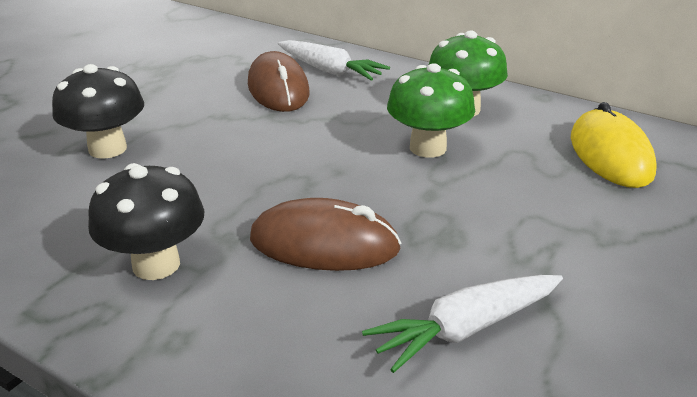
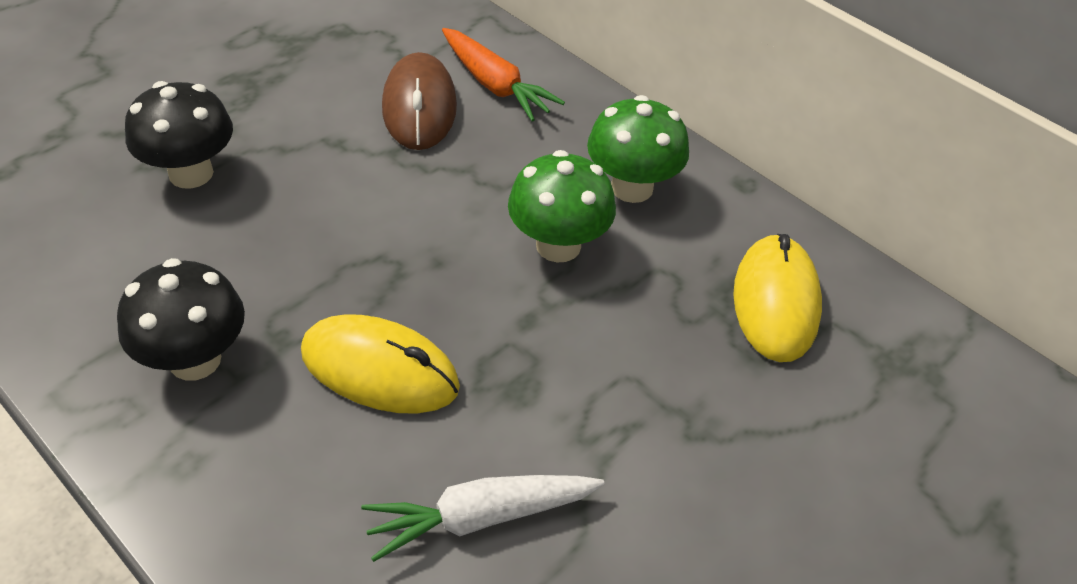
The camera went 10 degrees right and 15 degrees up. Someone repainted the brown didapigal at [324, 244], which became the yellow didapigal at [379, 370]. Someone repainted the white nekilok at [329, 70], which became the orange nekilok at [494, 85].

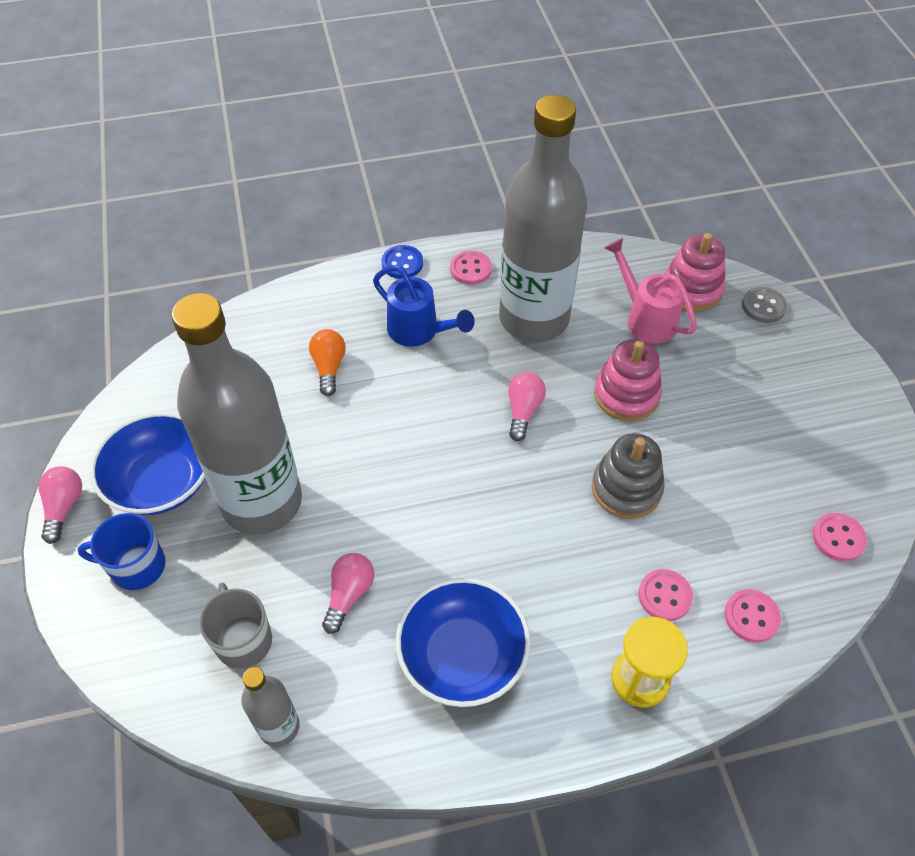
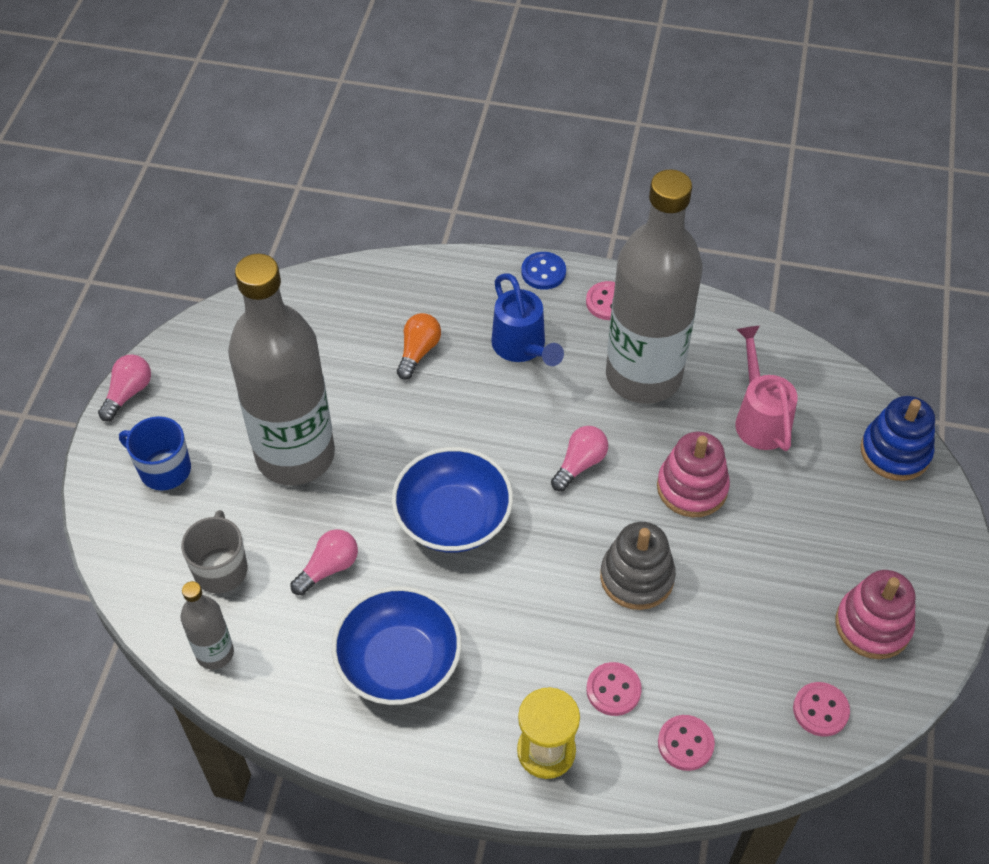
The camera went 25 degrees right and 0 degrees up. Someone carried the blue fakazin from [161, 481] to [453, 518]. Someone carried the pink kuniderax from [691, 289] to [873, 625]. Someone swapped the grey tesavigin at [763, 306] for the blue kuniderax at [895, 452].

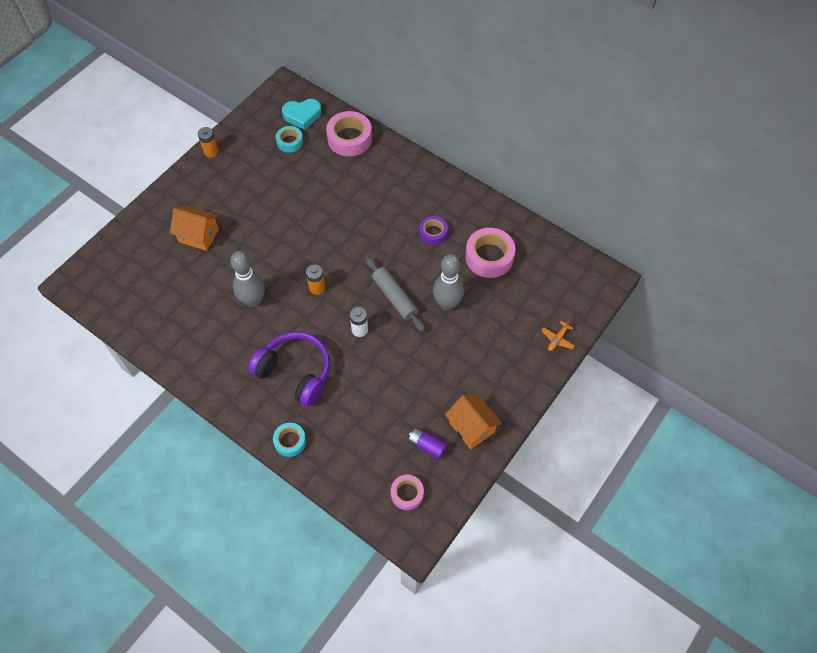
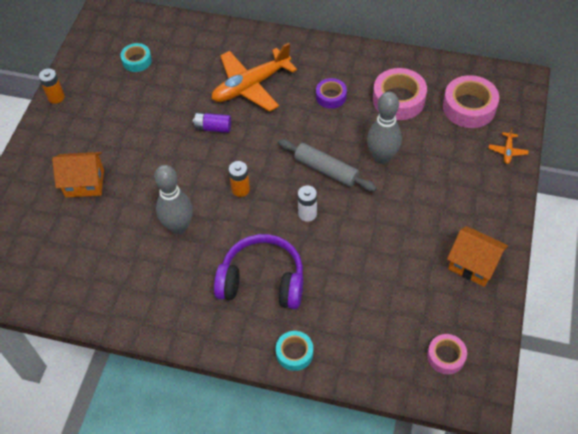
The camera went 20 degrees left and 5 degrees down. Someone took away the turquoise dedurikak at [302, 116]. Someone carried the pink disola from [349, 138] to [469, 107]. Someone carried the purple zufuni from [427, 446] to [213, 128]. Someone put down the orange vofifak at [251, 86].

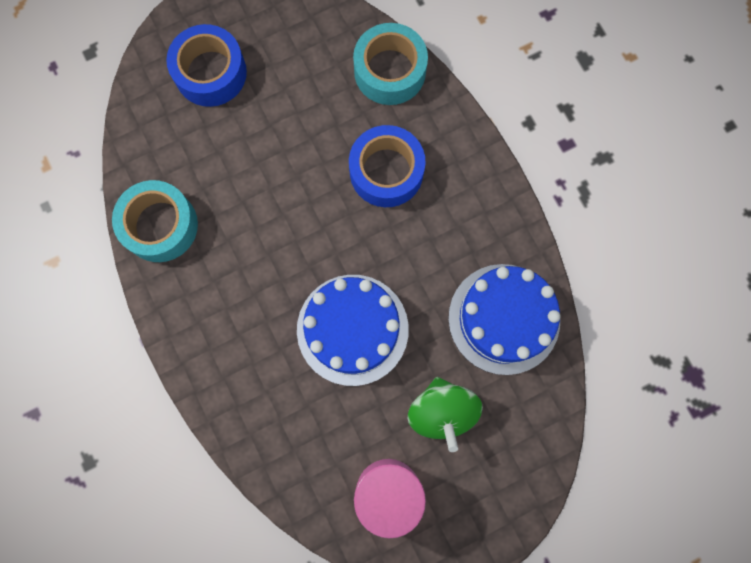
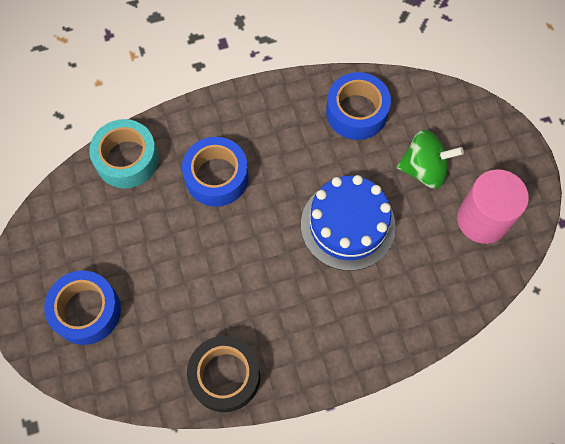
The camera went 80 degrees left and 10 degrees down. Someone repainted the turquoise disola at [160, 225], which became the black disola at [225, 376]. Someone swapped the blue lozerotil at [504, 319] for the blue disola at [356, 112].

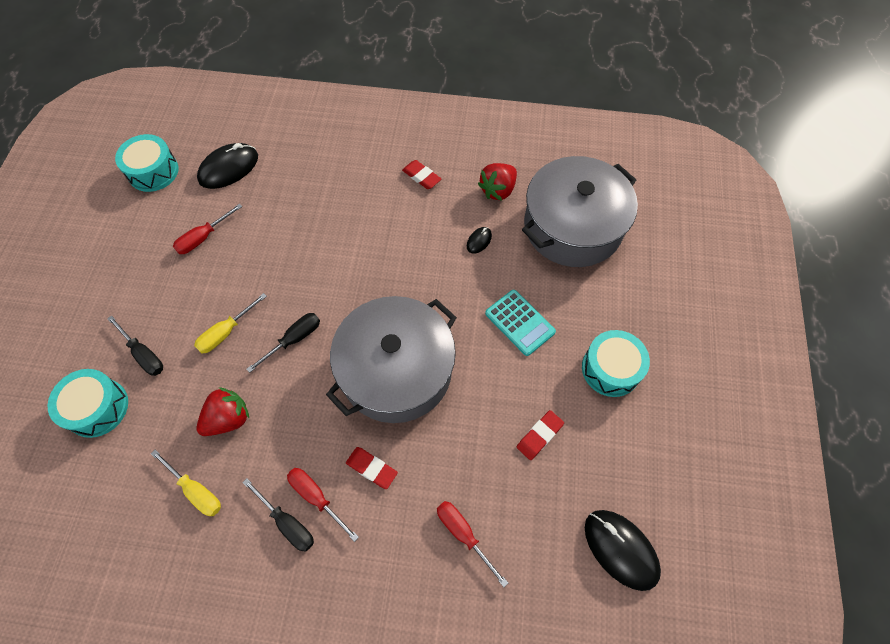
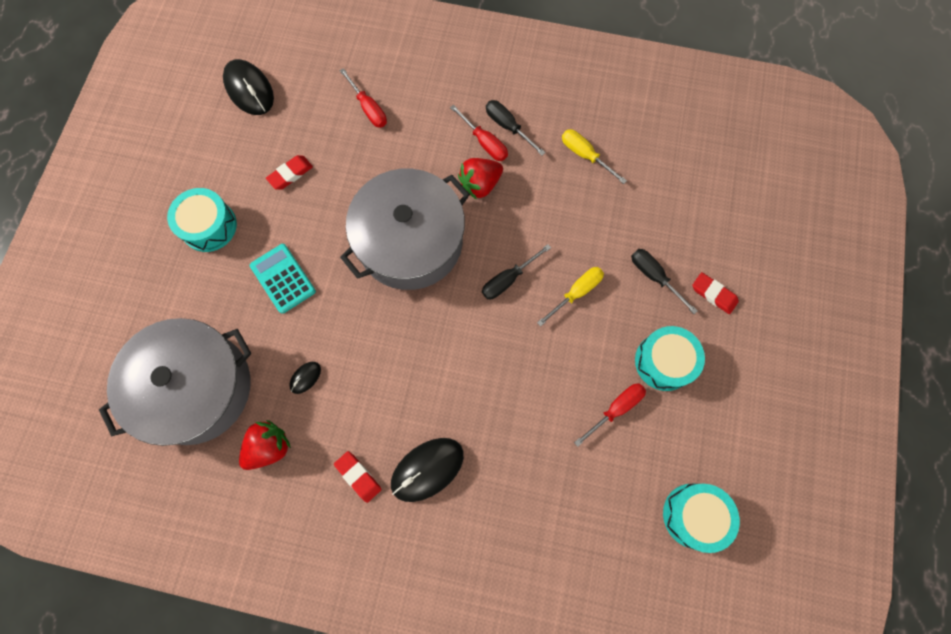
The camera went 175 degrees left and 10 degrees up. Someone carried the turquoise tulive from [97, 408] to [664, 362]. Someone carried the black didapigal from [229, 168] to [427, 469]. Someone carried the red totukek from [228, 419] to [480, 184]. Someone carried the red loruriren from [372, 468] to [713, 294].

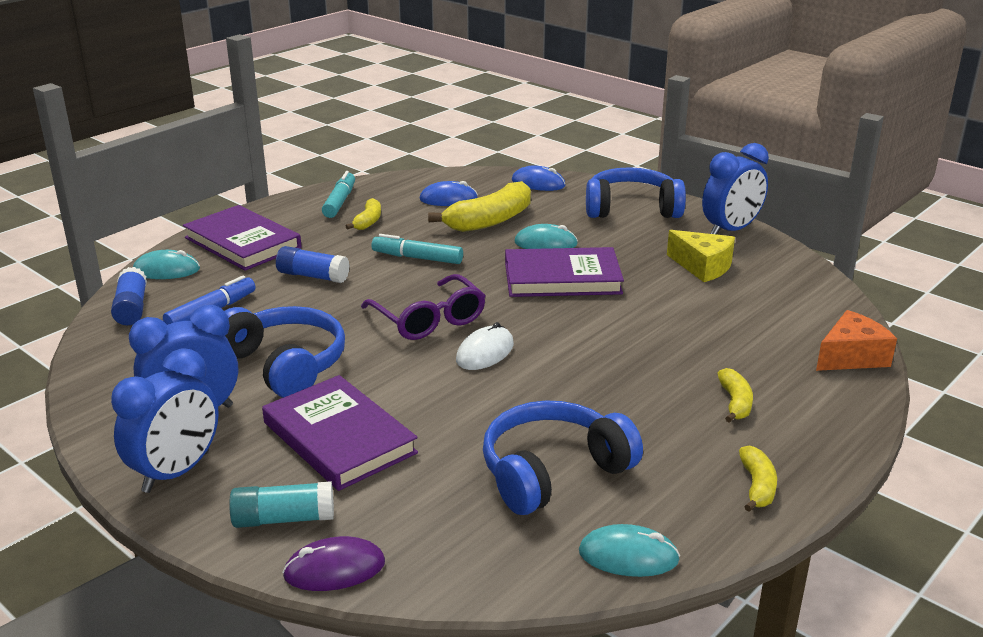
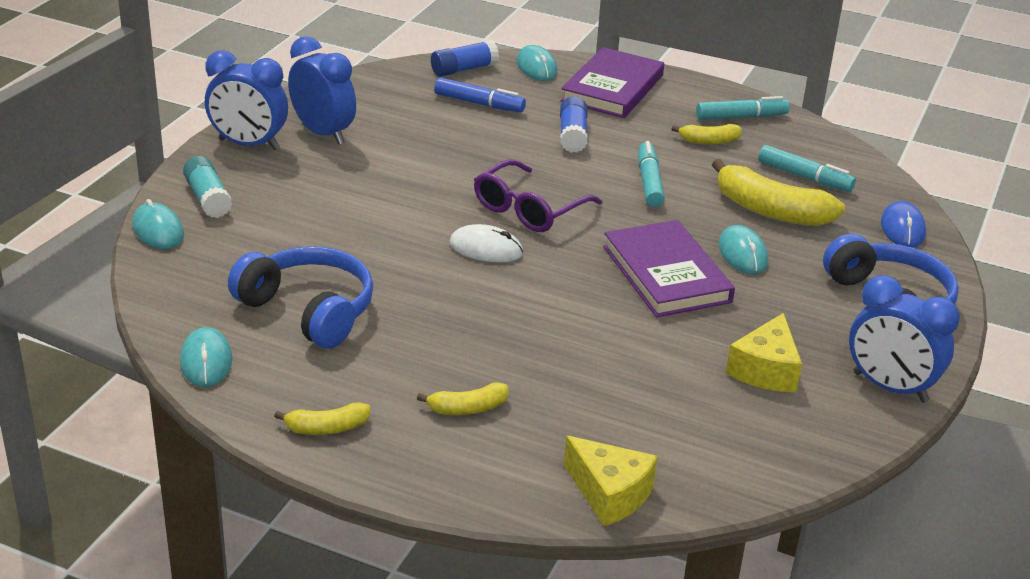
The camera went 70 degrees right and 5 degrees up. Someone took away the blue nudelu at [285, 364]. Someone took away the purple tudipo at [339, 438]. Someone repainted the purple didapigal at [334, 569], which became the turquoise didapigal at [158, 230]. Someone swapped the blue didapigal at [448, 199] for the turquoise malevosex at [804, 177]. Someone repainted the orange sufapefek at [851, 357], which became the yellow sufapefek at [610, 493].

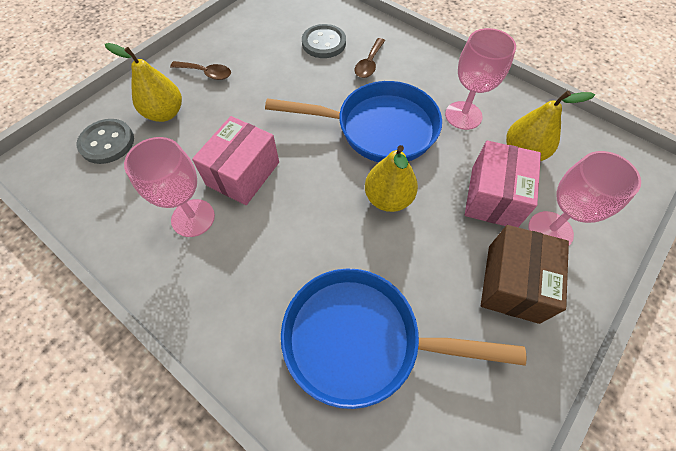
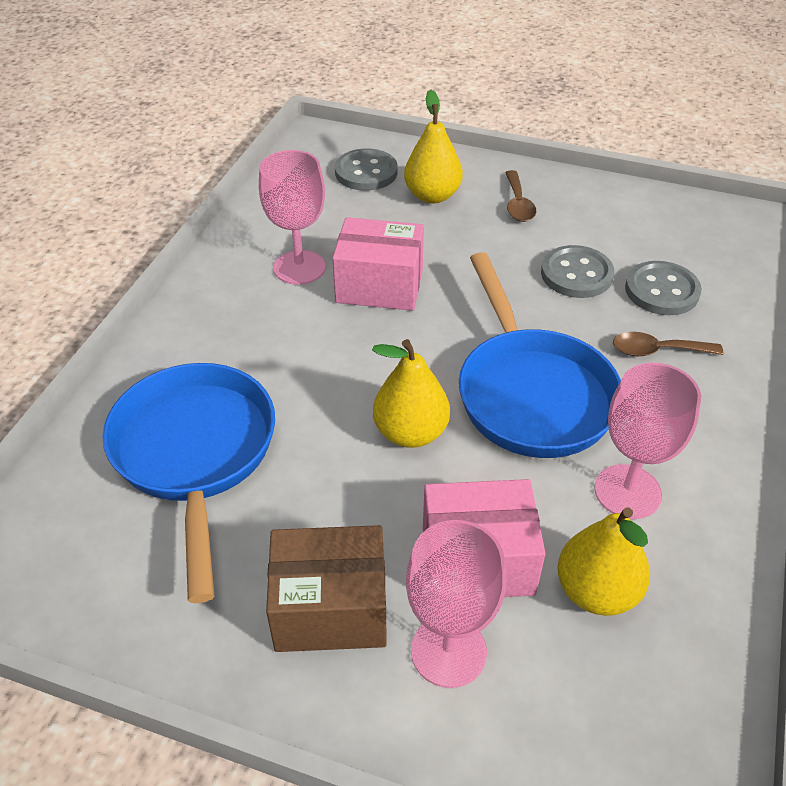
The camera went 70 degrees right and 15 degrees down. Someone put down the grey tesavigin at [576, 274].

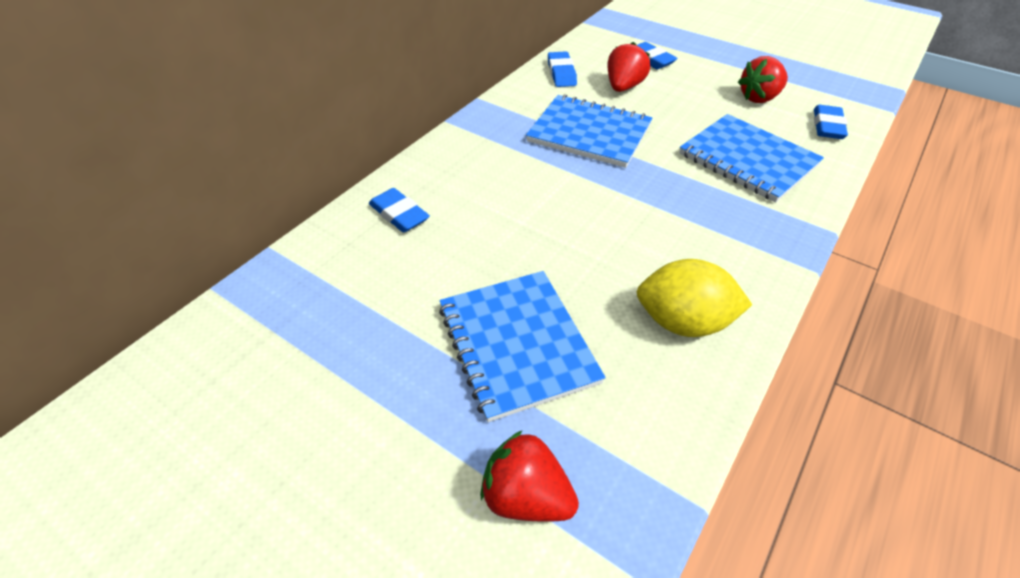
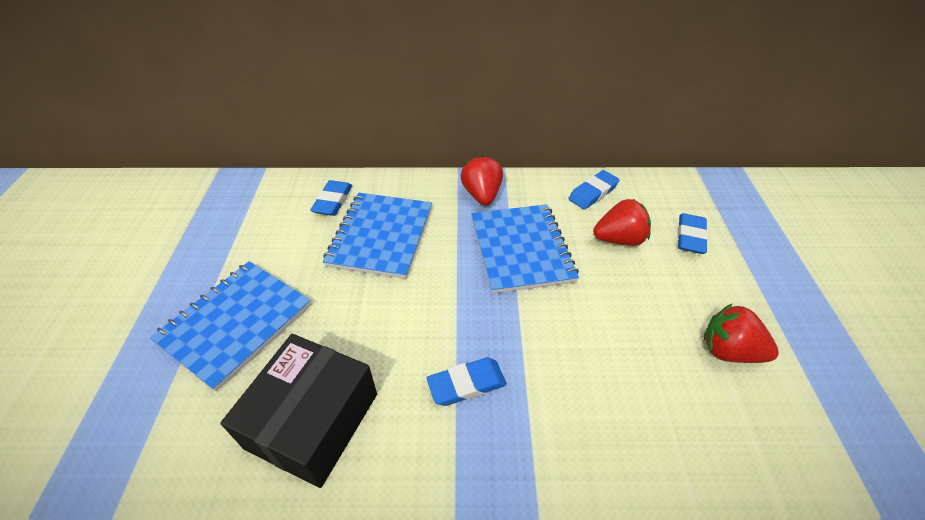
The camera went 55 degrees right and 0 degrees up. Someone carried the red totukek from [526, 496] to [482, 195]. Someone swapped the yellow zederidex at [683, 322] for the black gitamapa at [312, 420]. Someone carried the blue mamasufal from [748, 160] to [381, 236]. Someone carried the blue loruriren from [827, 126] to [466, 384].

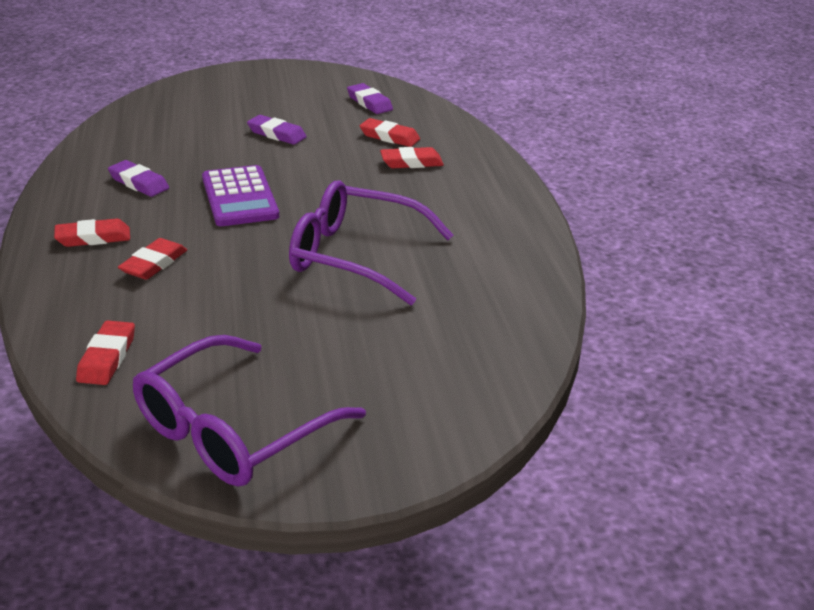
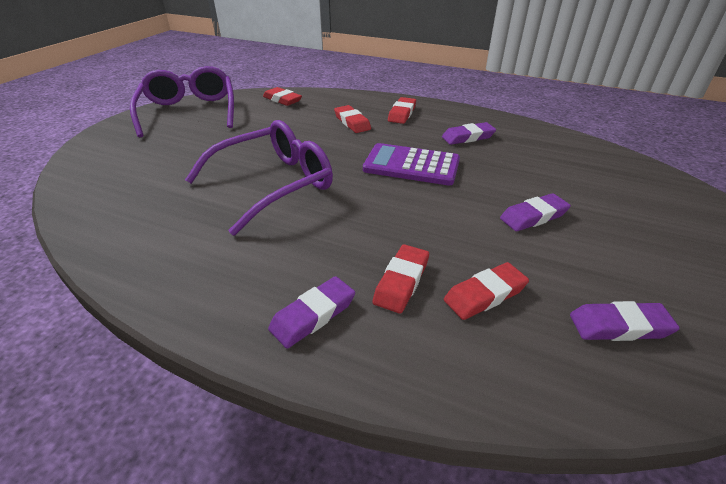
The camera went 125 degrees right and 5 degrees up. Someone put down the purple loruriren at [313, 315].

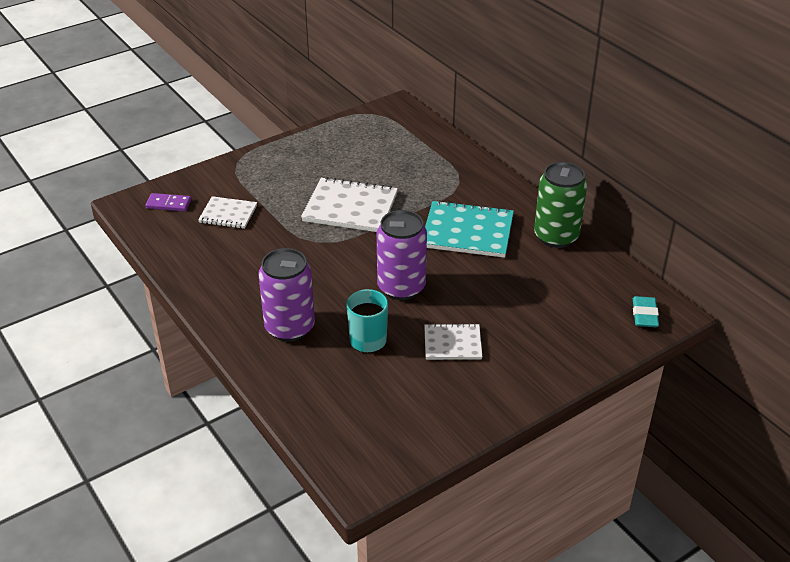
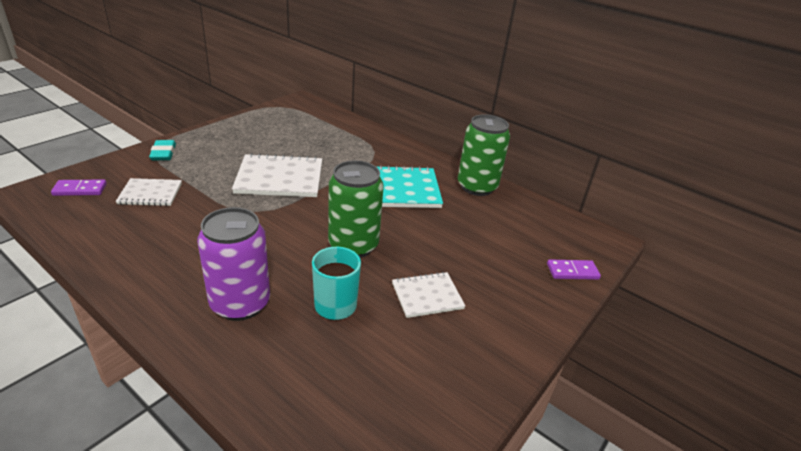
The camera went 20 degrees left and 5 degrees down. Someone repainted the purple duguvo at [401, 287], which became the green duguvo at [353, 245]. Someone carried the turquoise loruriren from [644, 315] to [163, 153]. Someone put down the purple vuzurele at [572, 271].

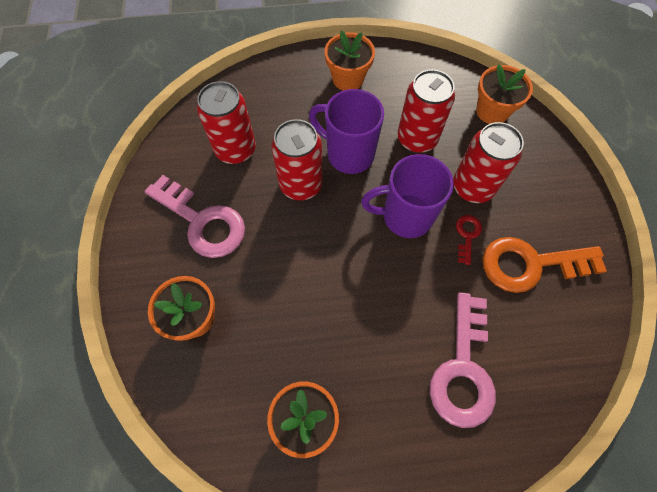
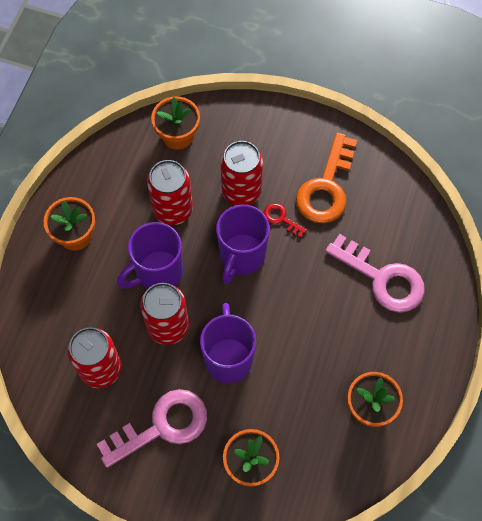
The camera went 65 degrees left and 0 degrees up. Someone put down the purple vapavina at [228, 358].

